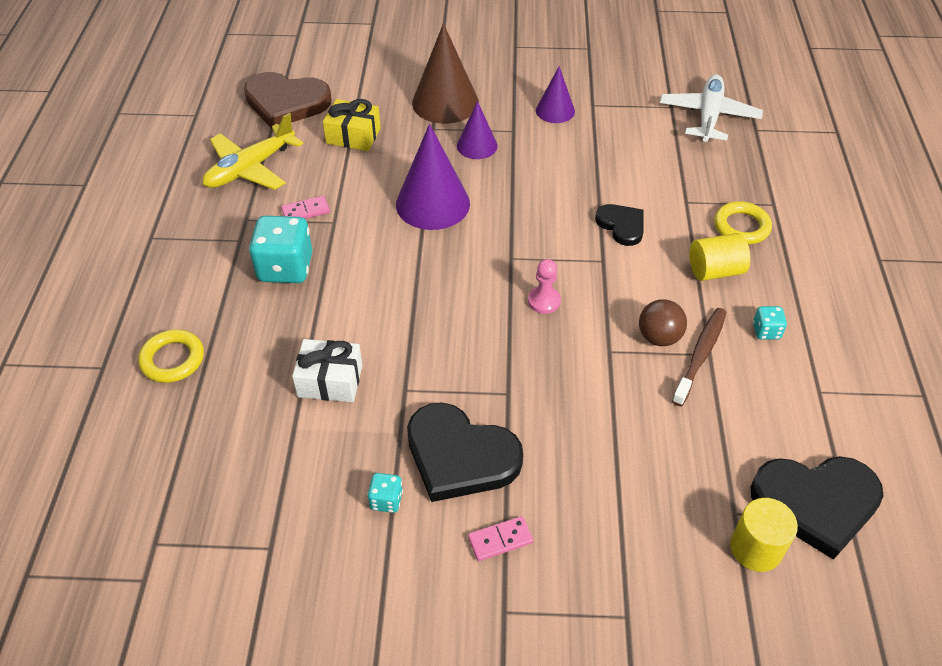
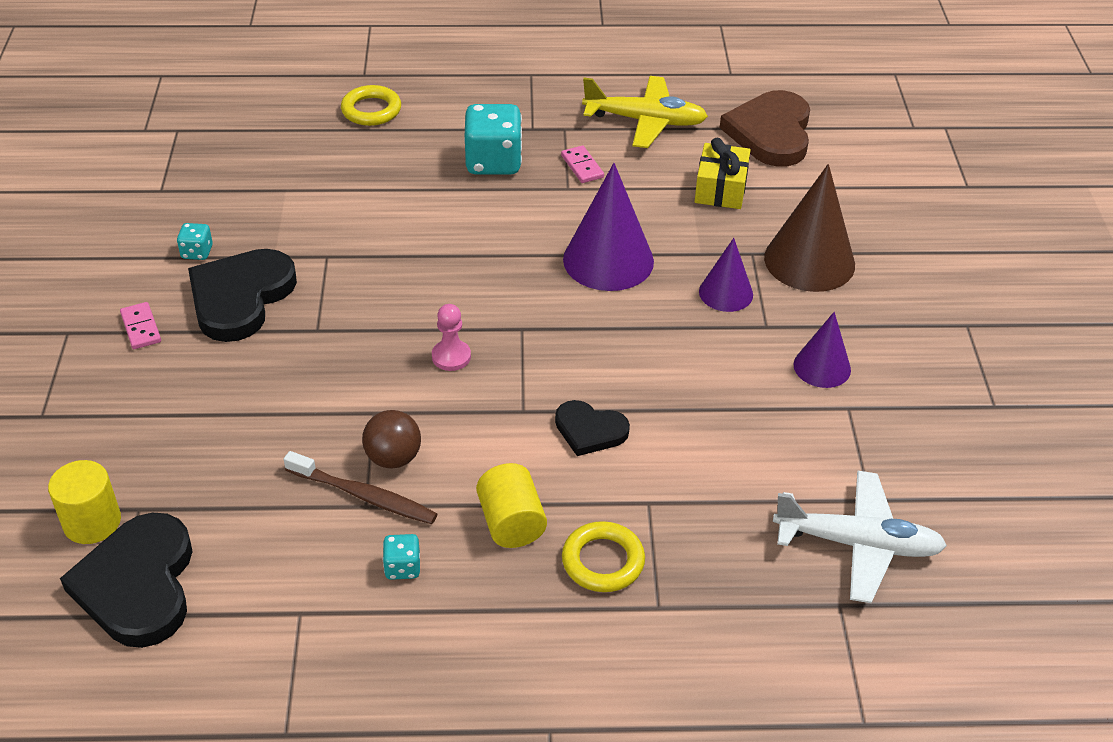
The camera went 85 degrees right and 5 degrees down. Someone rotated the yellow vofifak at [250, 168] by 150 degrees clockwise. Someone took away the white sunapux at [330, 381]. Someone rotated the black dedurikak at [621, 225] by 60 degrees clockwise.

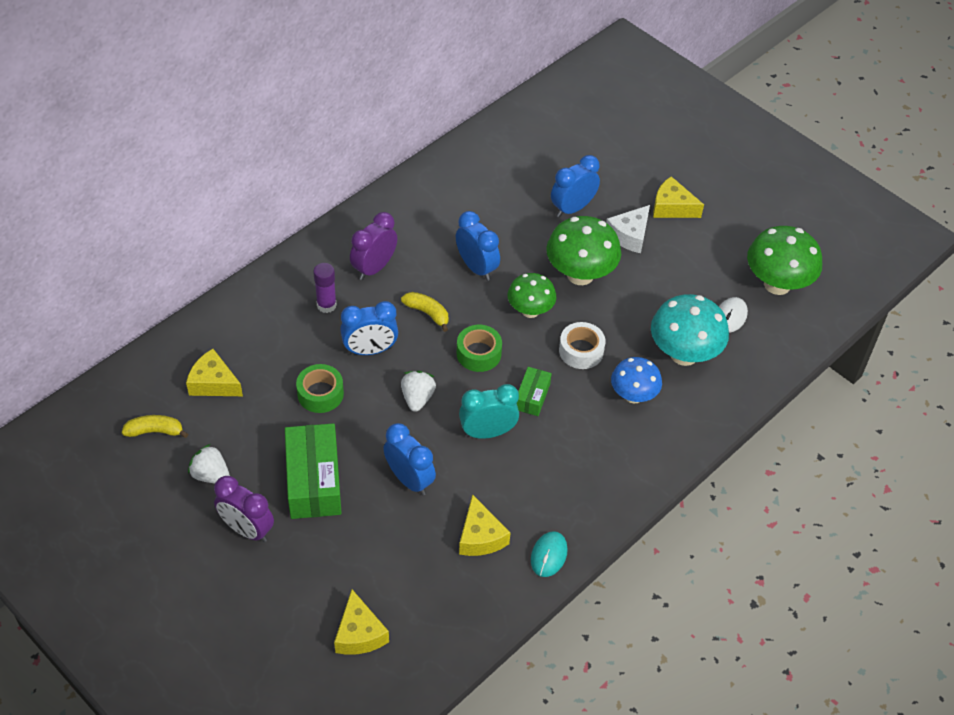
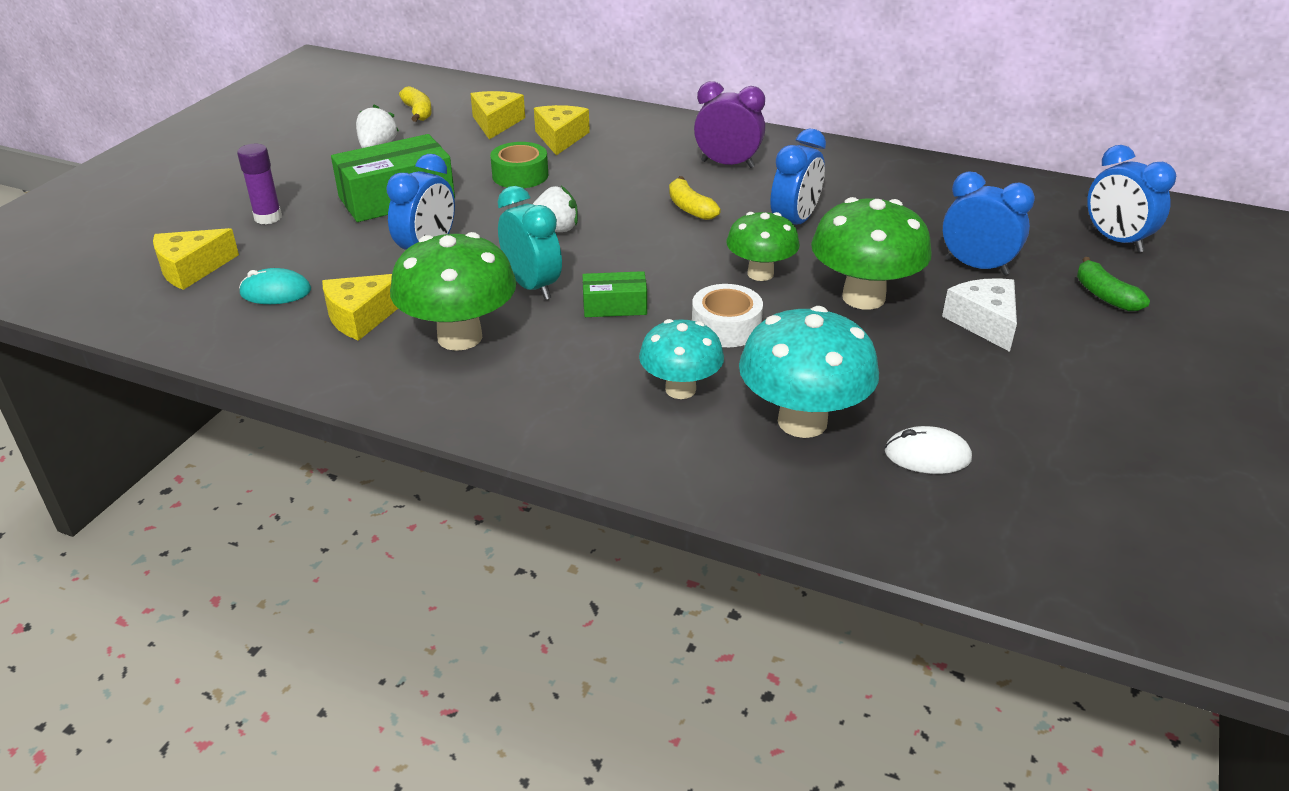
The camera went 70 degrees right and 15 degrees down. Someone took away the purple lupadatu at [247, 529]. Someone carried the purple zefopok from [326, 305] to [268, 217]. Someone carried the blue lupadatu from [370, 350] to [1116, 241]. Someone rotated the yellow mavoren at [427, 313] by 135 degrees clockwise. Someone took away the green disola at [478, 353]. Someone carried the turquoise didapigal from [548, 555] to [276, 292]. Someone rotated the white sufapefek at [629, 235] by 60 degrees clockwise. Someone repainted the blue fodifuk at [633, 395], which became the turquoise fodifuk at [680, 389]. Someone carried the yellow sufapefek from [672, 207] to [560, 138]. Someone carried the green fodifuk from [777, 284] to [460, 337]. Someone put down the green mavoren at [1104, 295].

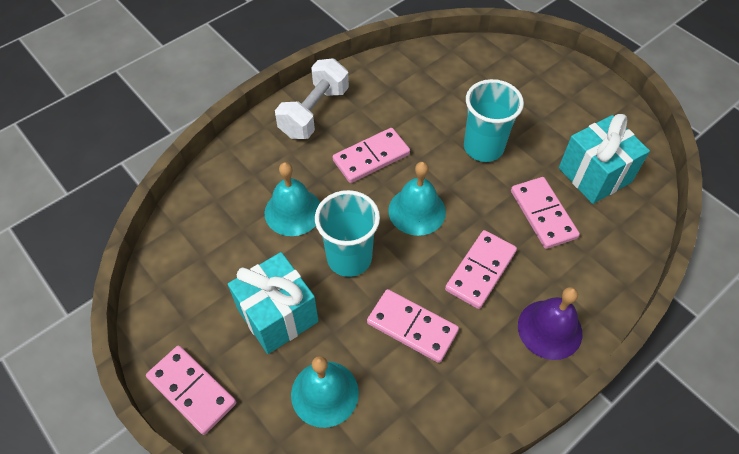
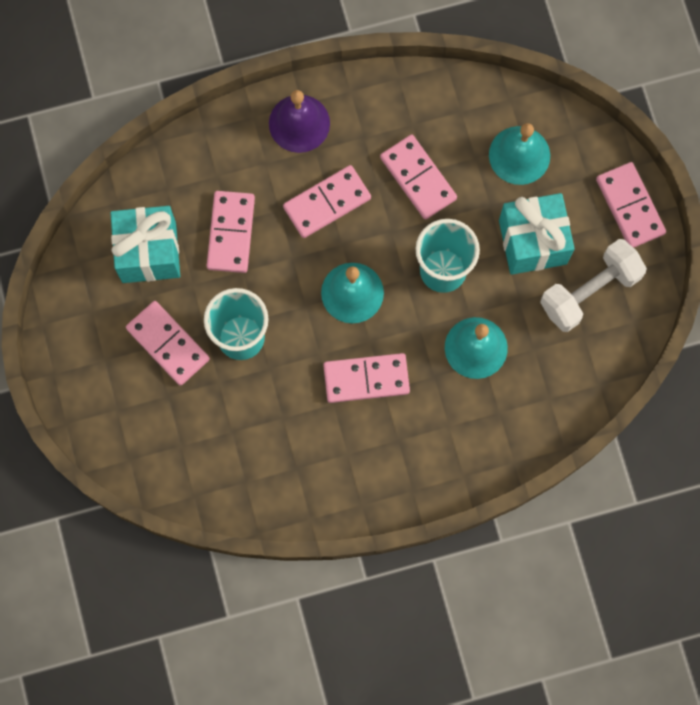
The camera went 155 degrees left and 20 degrees up. Someone carried the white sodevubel from [314, 112] to [589, 291]. Someone put down the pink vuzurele at [168, 344].

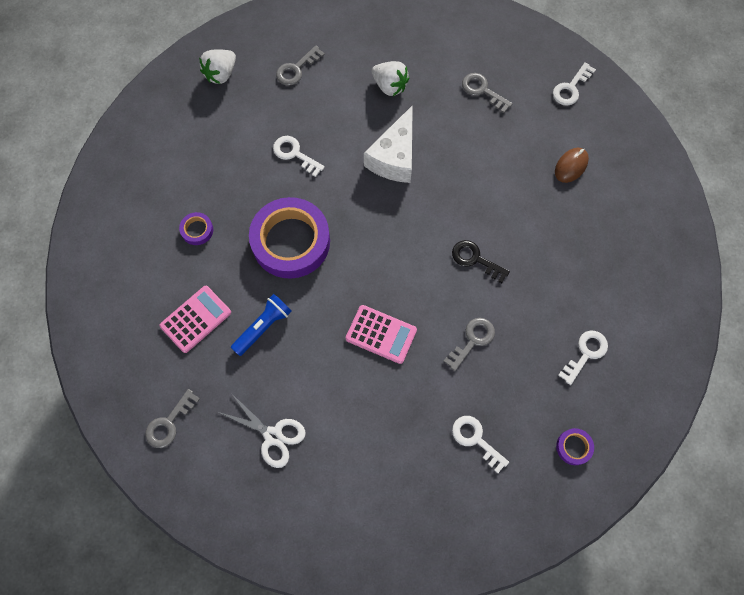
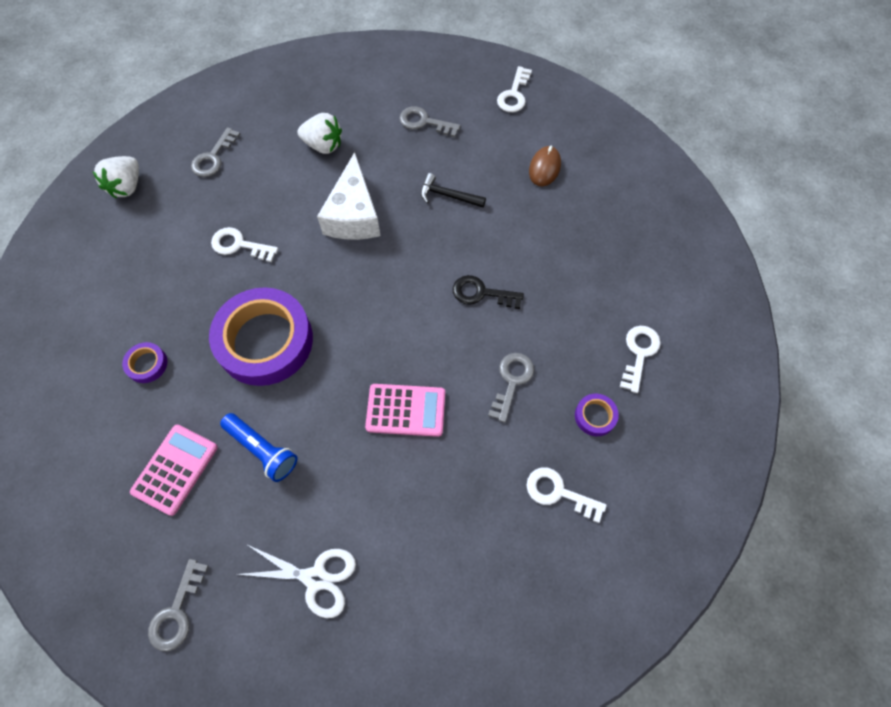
The camera went 20 degrees left and 5 degrees down. Someone rotated the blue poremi at [263, 327] by 105 degrees clockwise. Someone carried the purple disola from [573, 447] to [595, 416]. Someone put down the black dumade at [448, 195].

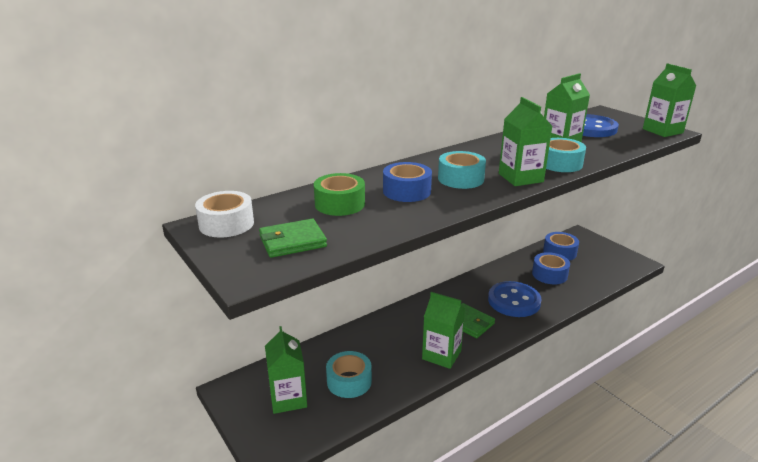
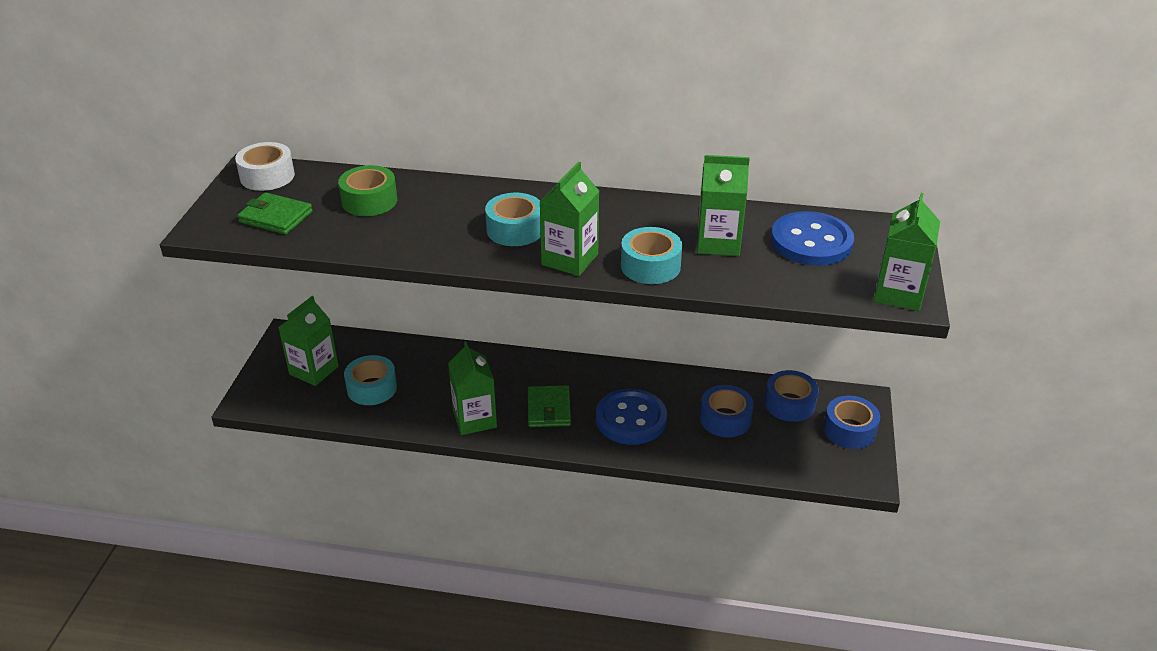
The camera went 45 degrees right and 10 degrees up. Someone carried the blue disola from [406, 191] to [849, 430].

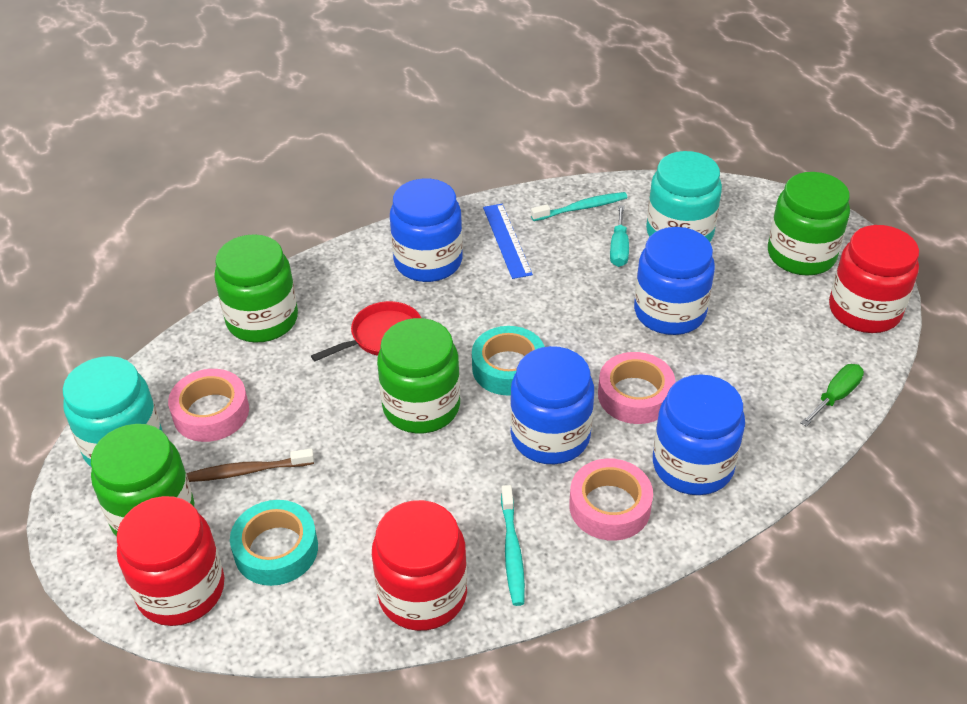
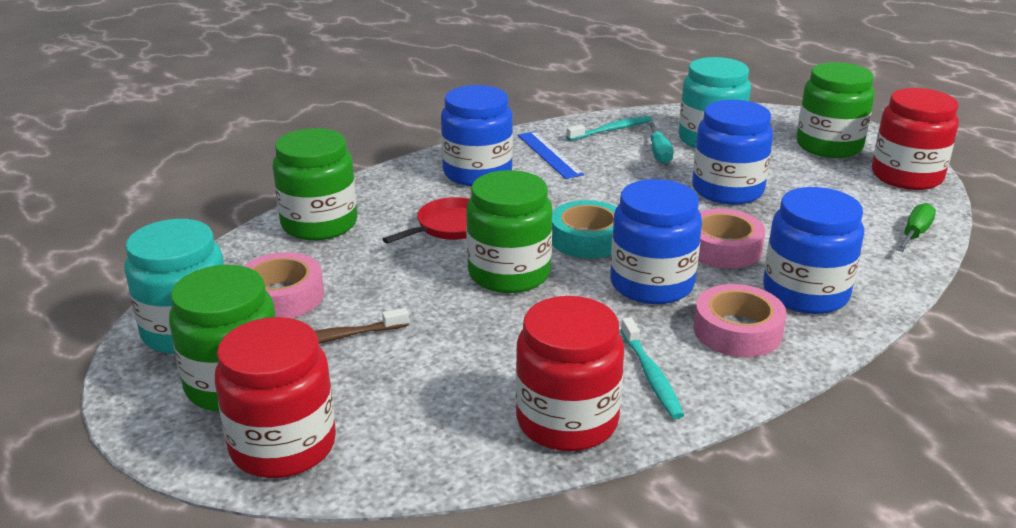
The camera went 10 degrees left and 15 degrees down. Someone took away the turquoise disola at [276, 549].

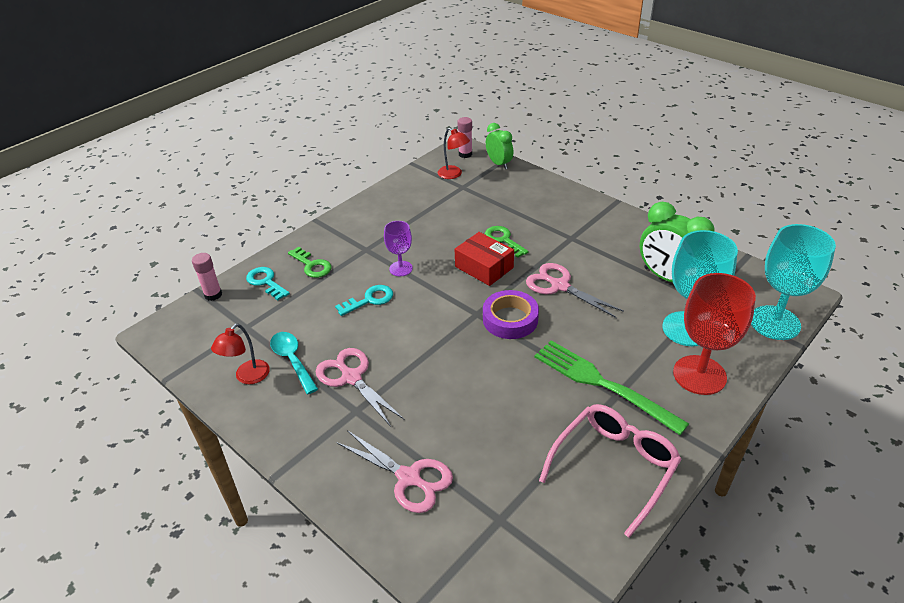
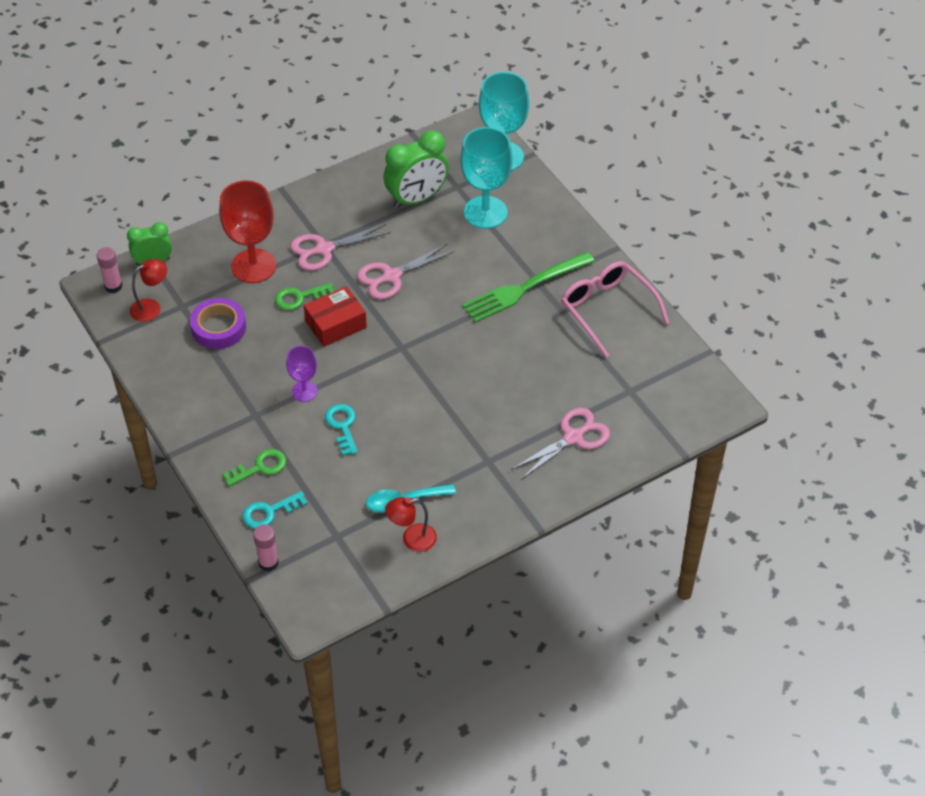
The camera went 75 degrees left and 10 degrees up. Someone rotated the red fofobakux at [247, 377] by 120 degrees clockwise. Someone carried the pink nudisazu from [351, 378] to [324, 249]. Someone carried the purple disola from [510, 319] to [218, 328]. Someone carried the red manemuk from [699, 375] to [253, 266].

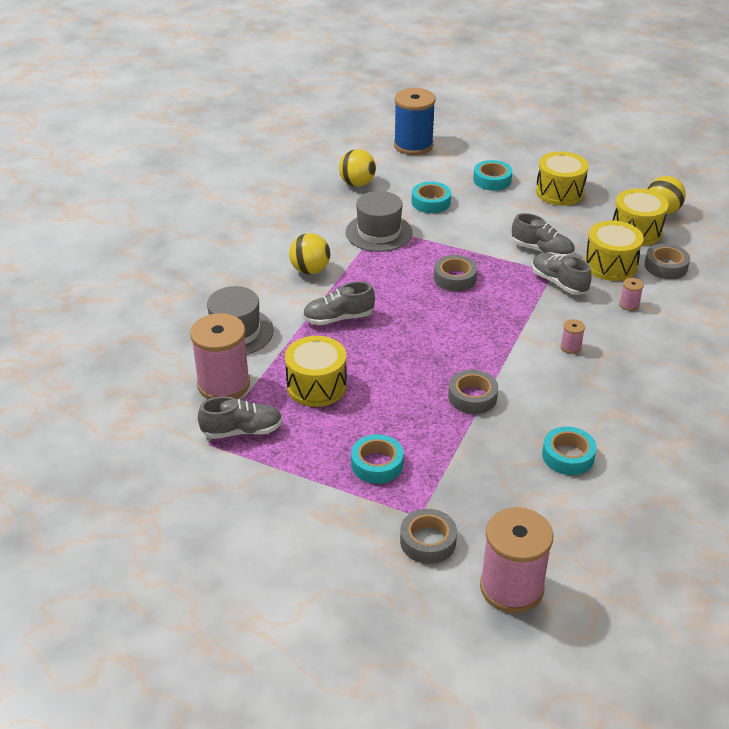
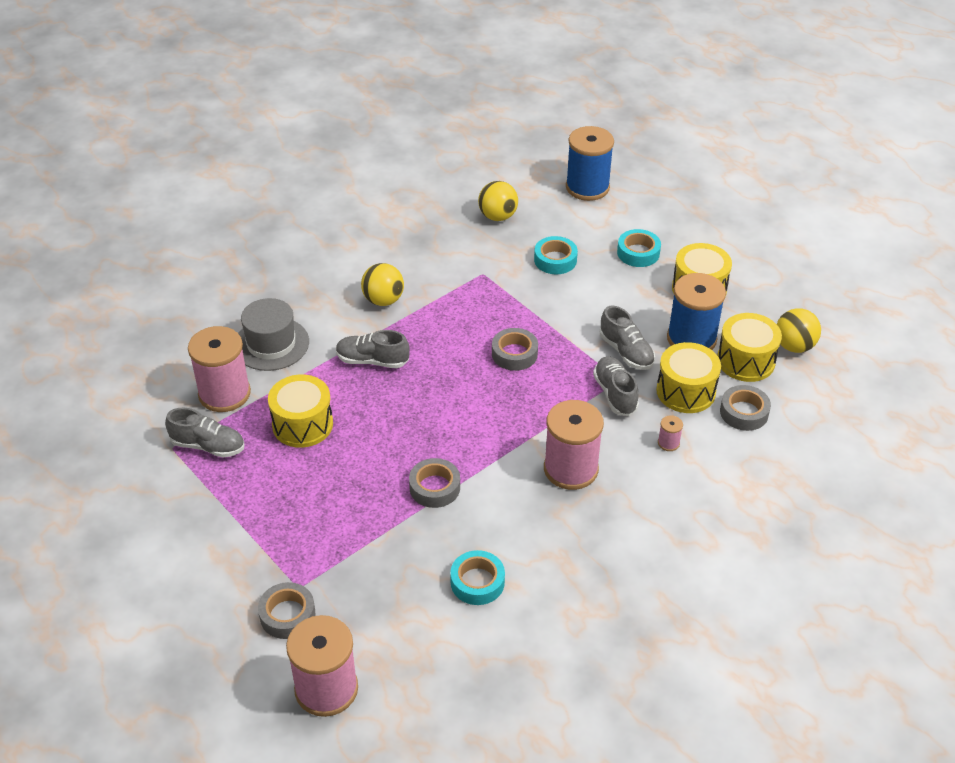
The camera went 25 degrees right and 5 degrees up. Someone took away the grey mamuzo at [379, 232]. Someone took away the turquoise disola at [377, 464]. Someone scaled the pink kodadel at [570, 347] by 2.43. Someone put down the blue kodadel at [691, 339].

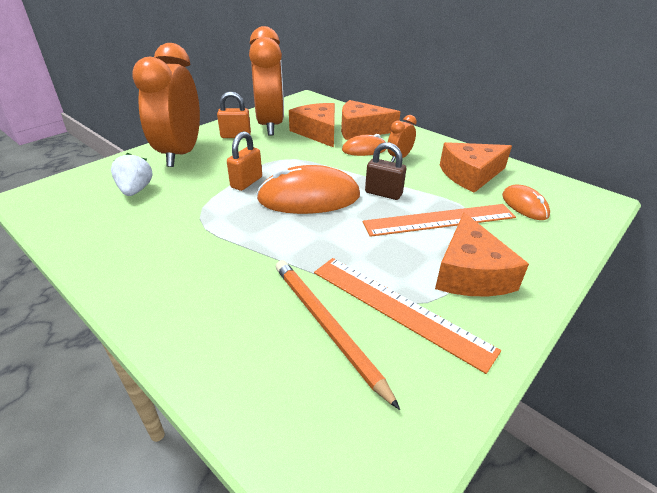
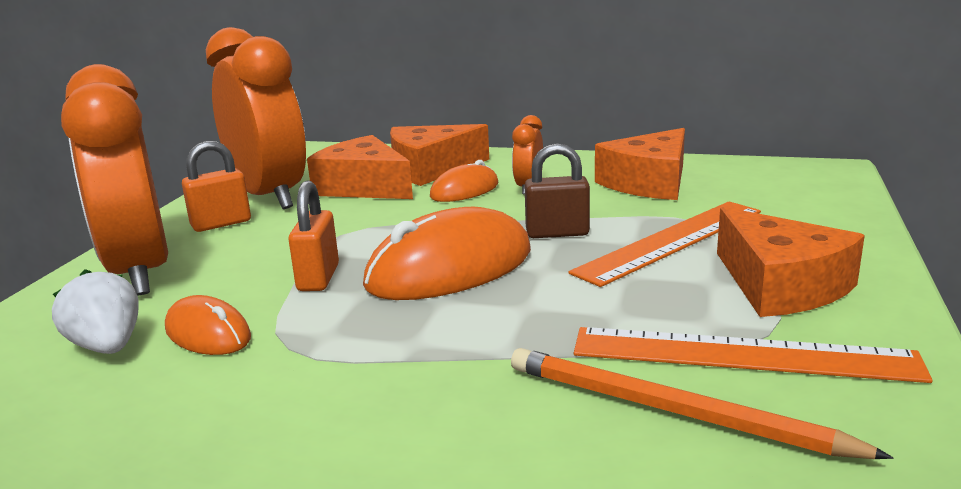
The camera went 25 degrees left and 15 degrees down. Someone carried the orange didapigal from [524, 205] to [208, 333].

